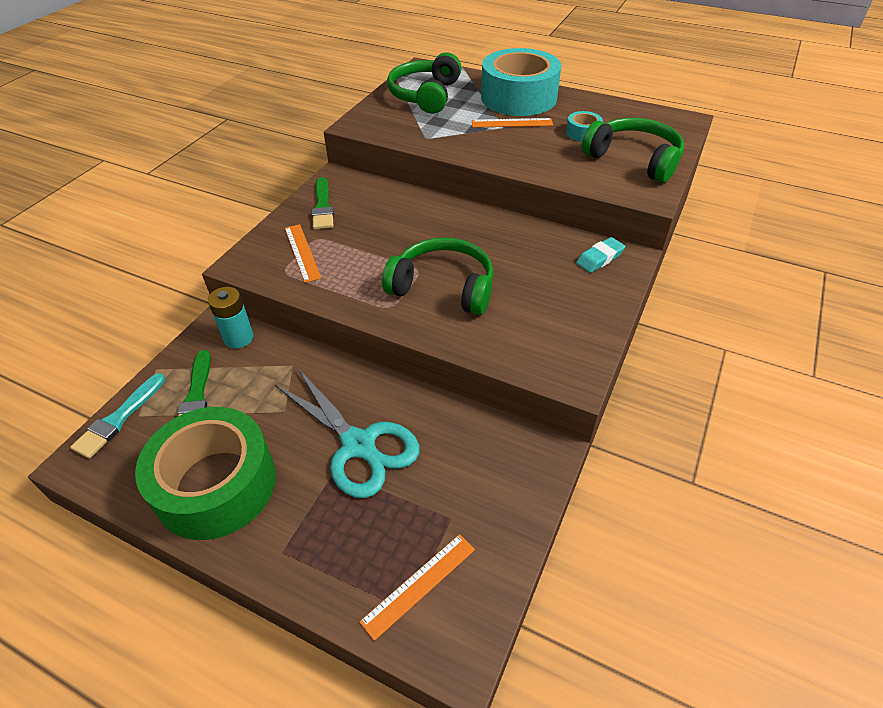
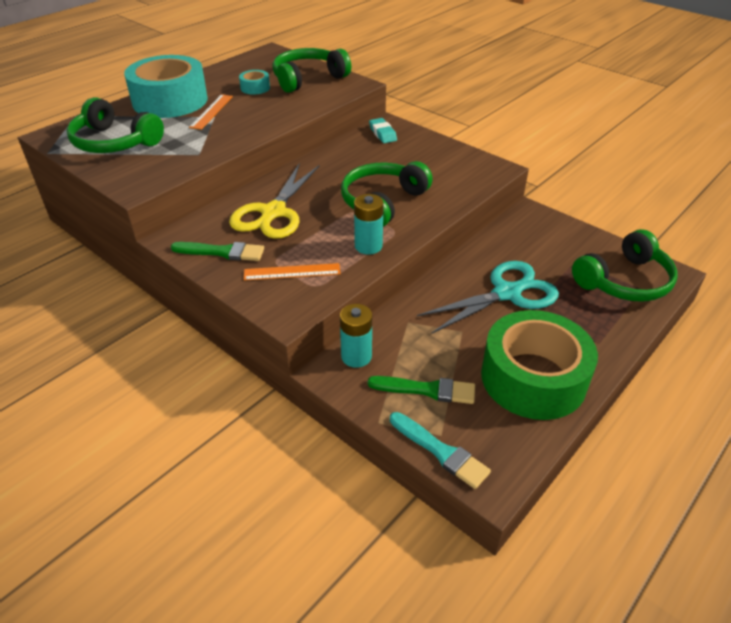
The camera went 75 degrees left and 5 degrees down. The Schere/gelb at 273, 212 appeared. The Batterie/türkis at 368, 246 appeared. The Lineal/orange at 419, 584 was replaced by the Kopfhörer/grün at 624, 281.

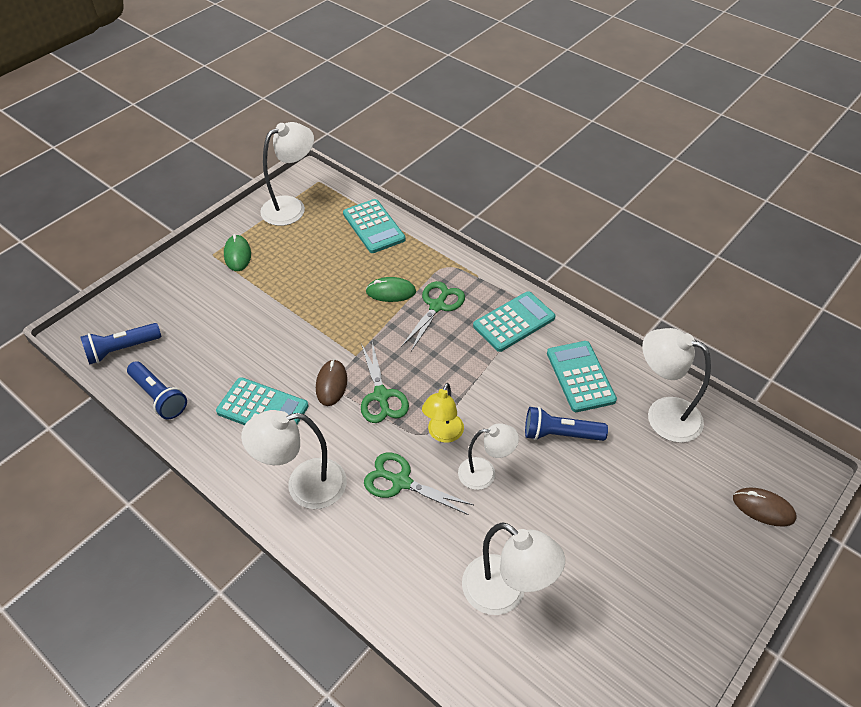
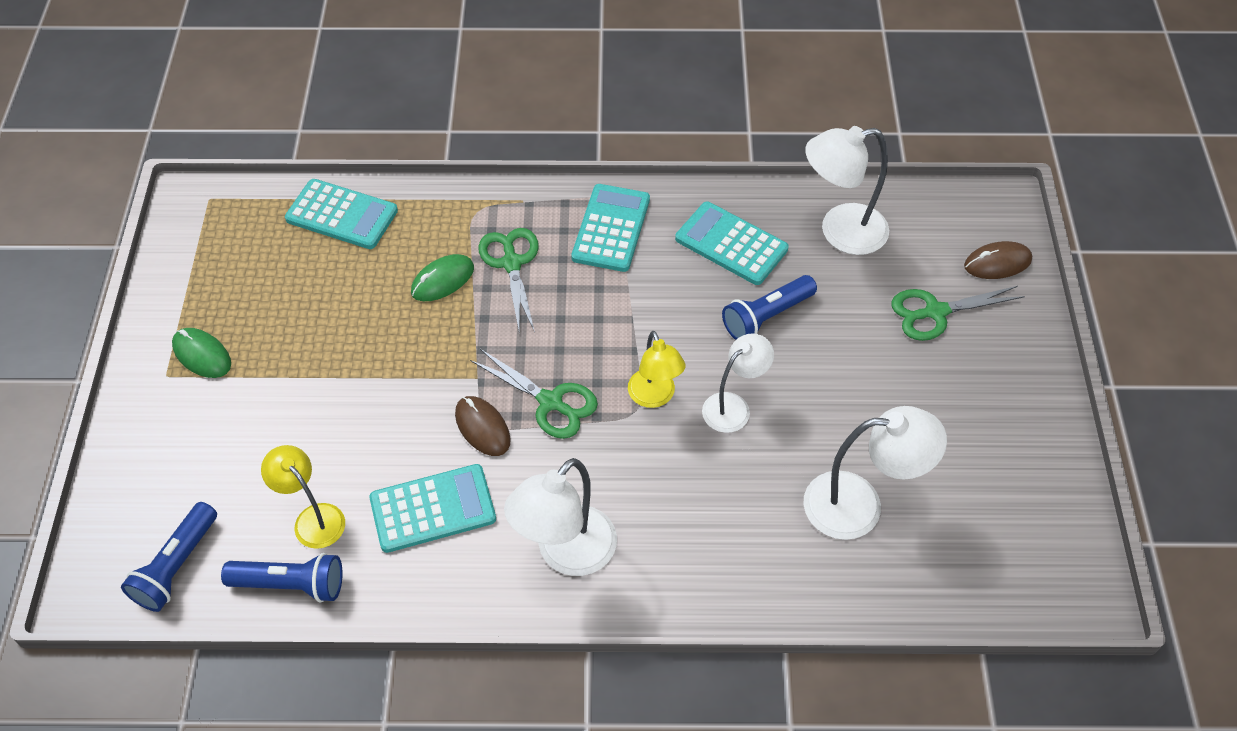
The camera went 40 degrees left and 5 degrees up. The Lampe/weiß at 291, 207 disappeared. The Lampe/gelb at 313, 518 appeared. The Schere/grün moved from 401, 482 to 936, 312.

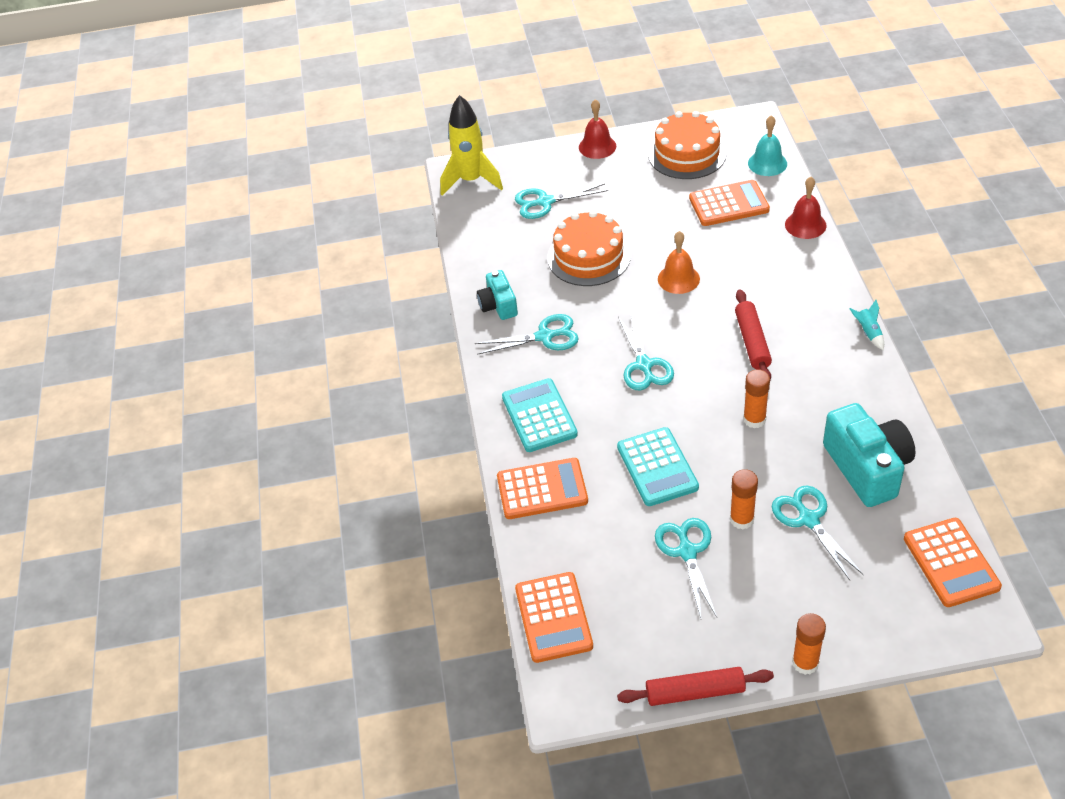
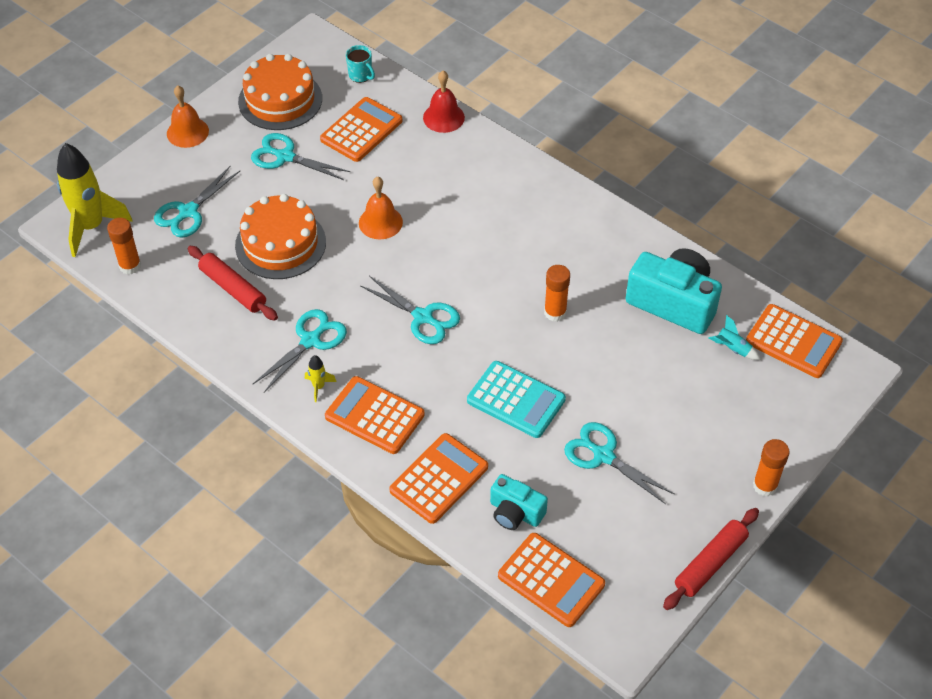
The camera went 45 degrees left and 5 degrees up. The Rakete/gelb at 319, 387 appeared. The Kamera/türkis moved from 498, 305 to 515, 512. The Klebestift/orange moved from 741, 519 to 130, 266. The Nudelholz/rot moved from 752, 341 to 233, 289. The Schere/türkis moved from 808, 519 to 285, 156. The Rakete/türkis moved from 868, 333 to 732, 349. The Glocke/türkis at 767, 163 was replaced by the Tasse/türkis at 360, 75. The Taschenrechner/türkis at 539, 416 became the Taschenrechner/orange at 375, 415. The Glocke/rot at 597, 146 became the Glocke/orange at 187, 132.

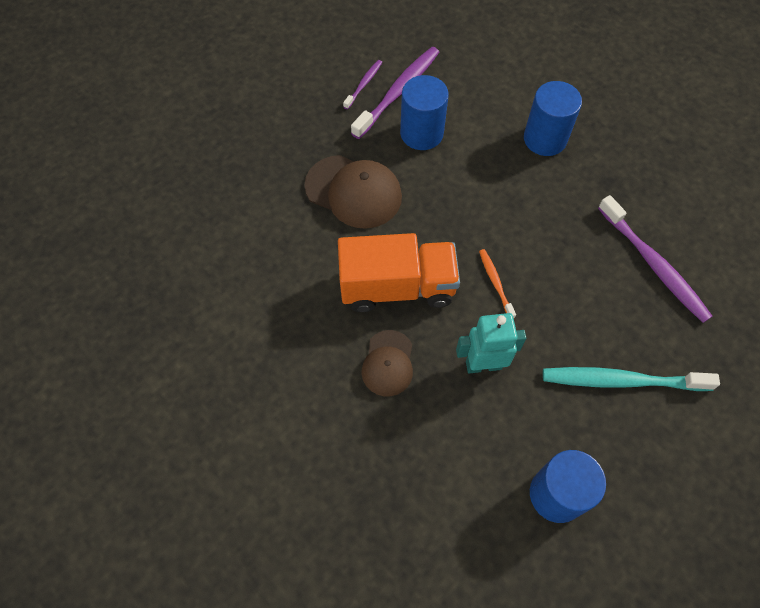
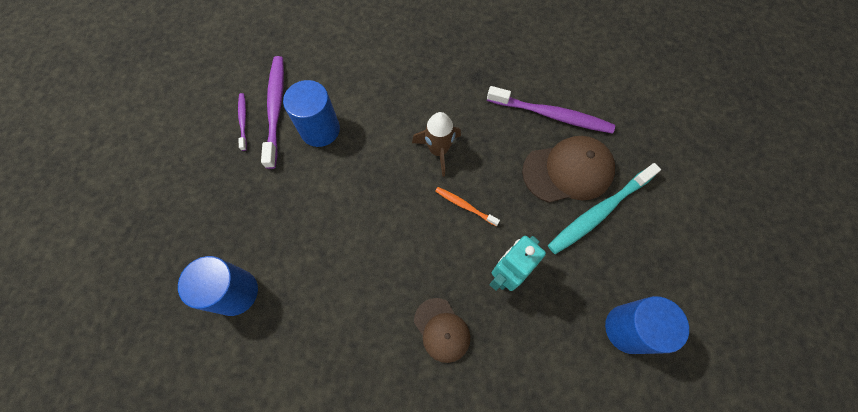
The camera went 40 degrees left and 5 degrees up. The Lastwagen/orange at 397, 287 disappeared. The Rakete/braun at 438, 150 appeared. The Kappe/braun moved from 353, 191 to 568, 171. The Vollzylinder/blau moved from 545, 139 to 235, 292.

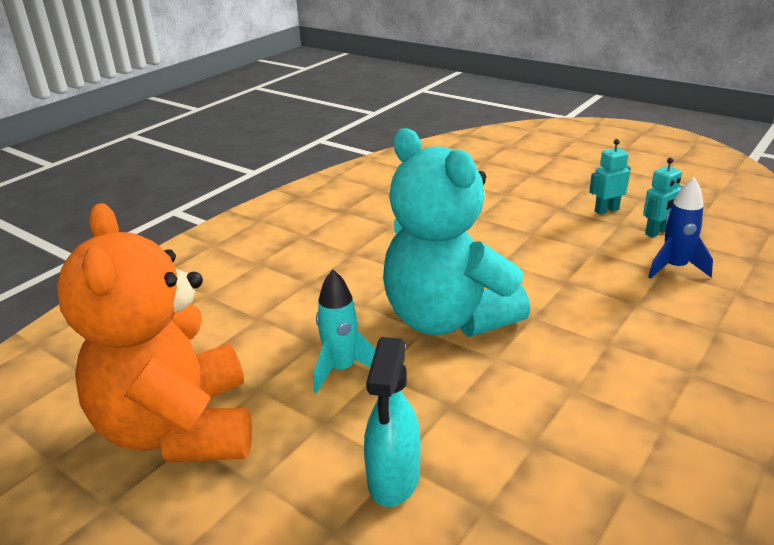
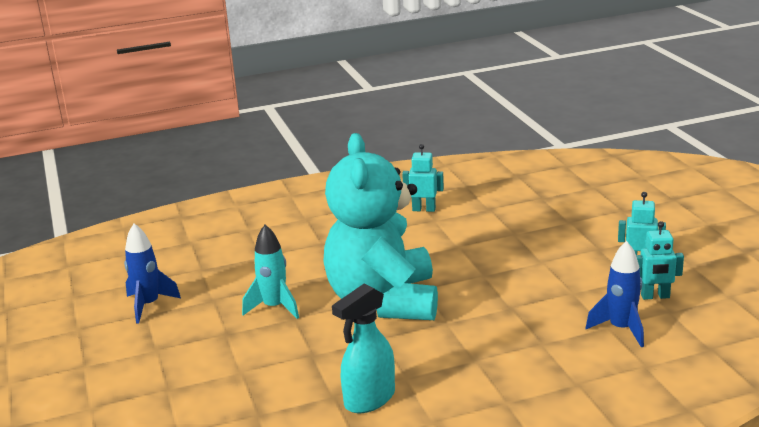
The camera went 35 degrees right and 5 degrees down. The Roboter/türkis at 424, 209 appeared. The Sprühflasche/türkis moved from 393, 479 to 369, 399. The Teddybär/orange at 179, 428 was replaced by the Rakete/blau at 148, 305.

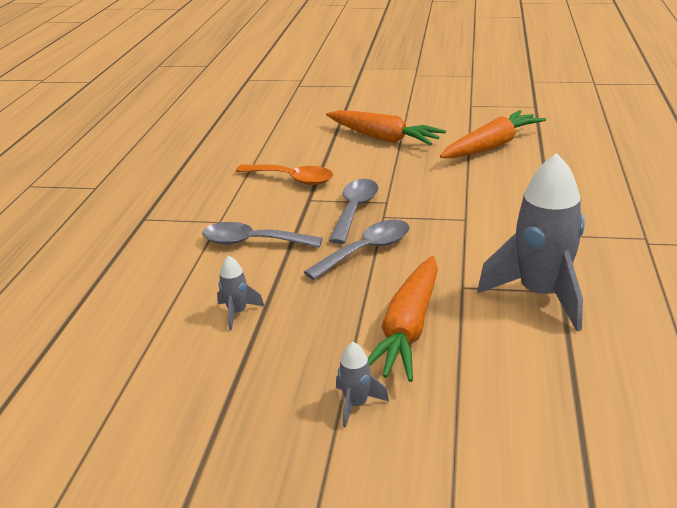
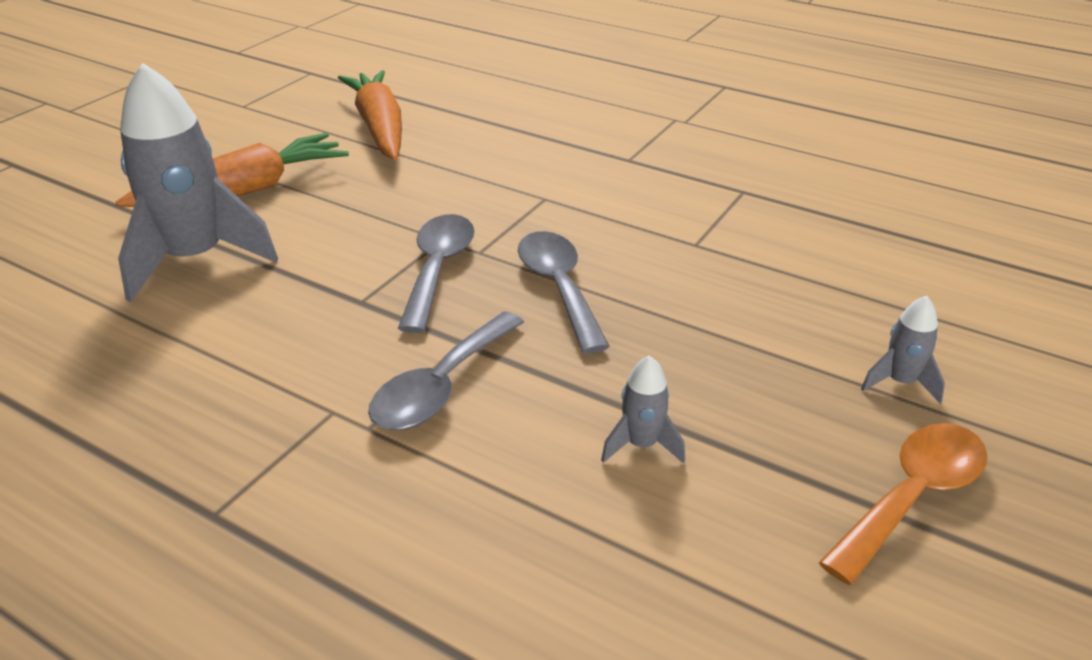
The camera went 70 degrees left and 5 degrees up. The Karotte/orange at 408, 329 disappeared. The Löffel/orange moved from 292, 179 to 912, 496. The Rakete/grau moved from 540, 295 to 195, 259. The Löffel/grau at 355, 210 turned 60 degrees clockwise.

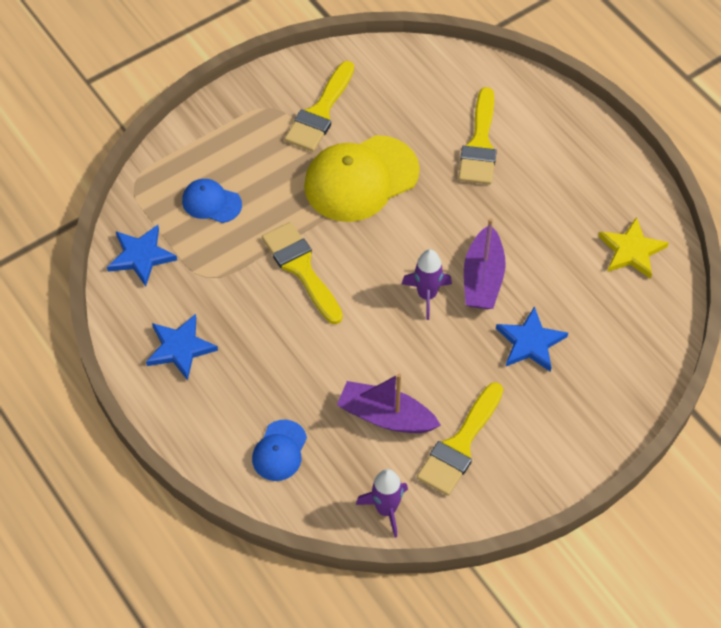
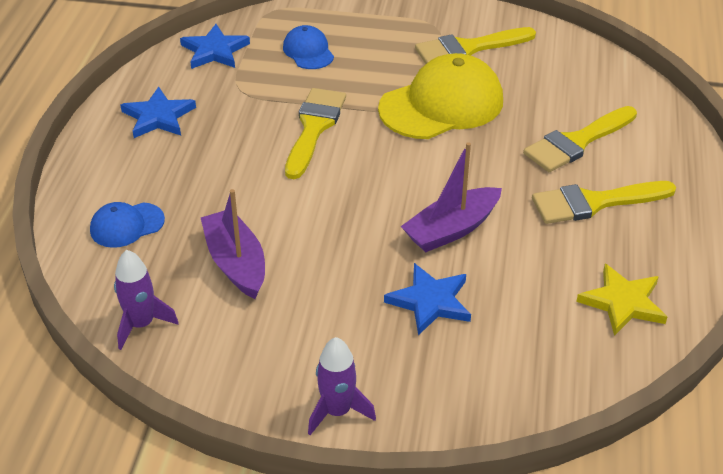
The camera went 45 degrees right and 15 degrees down. The Rakete/lila moved from 427, 295 to 337, 411. The Pinsel/gelb moved from 460, 445 to 594, 203. The Kappe/gelb at 361, 179 turned 135 degrees clockwise.

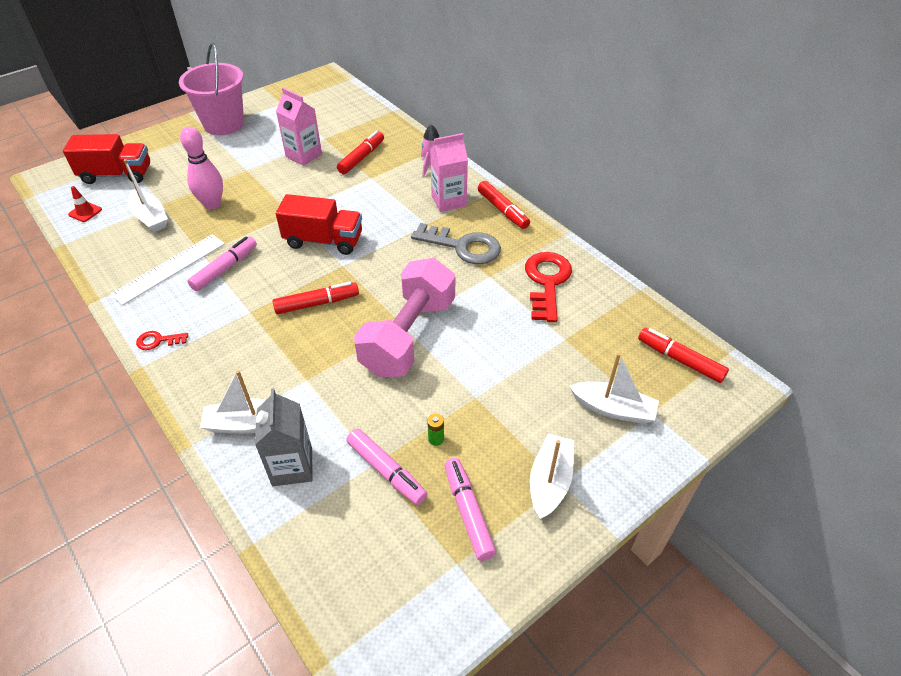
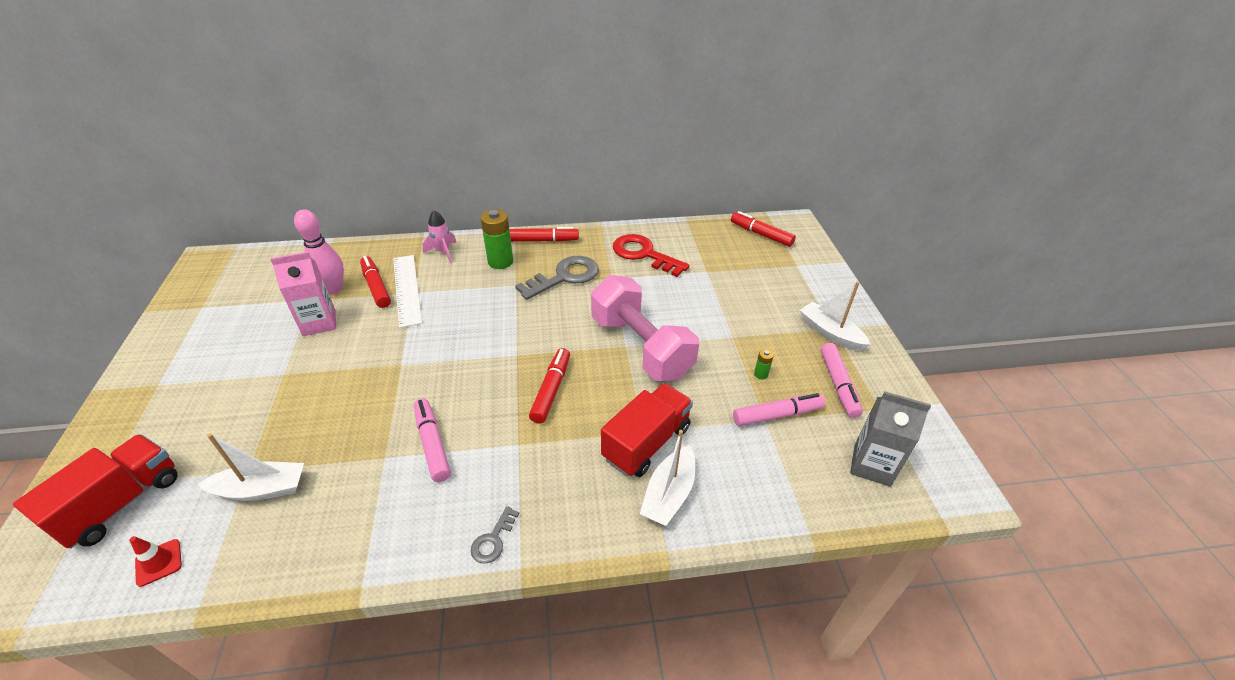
The camera went 60 degrees left and 5 degrees down. The Eimer/rosa at 224, 124 disappeared. The Boot/weiß at 613, 409 disappeared. The Lineal/weiß moved from 169, 268 to 407, 289. The Bowlingkegel/rosa moved from 212, 204 to 333, 289. The Getränkekarton/grau moved from 292, 466 to 872, 465. The Lastwagen/rot moved from 324, 241 to 646, 443. The Getränkekarton/rosa at 448, 201 was replaced by the Batterie/grün at 500, 262. The Schlüssel/rot at 158, 341 became the Schlüssel/grau at 493, 540. The Filzstift/rosa at 468, 512 turned 105 degrees counterclockwise. The Filzstift/rot at 680, 360 turned 60 degrees clockwise.

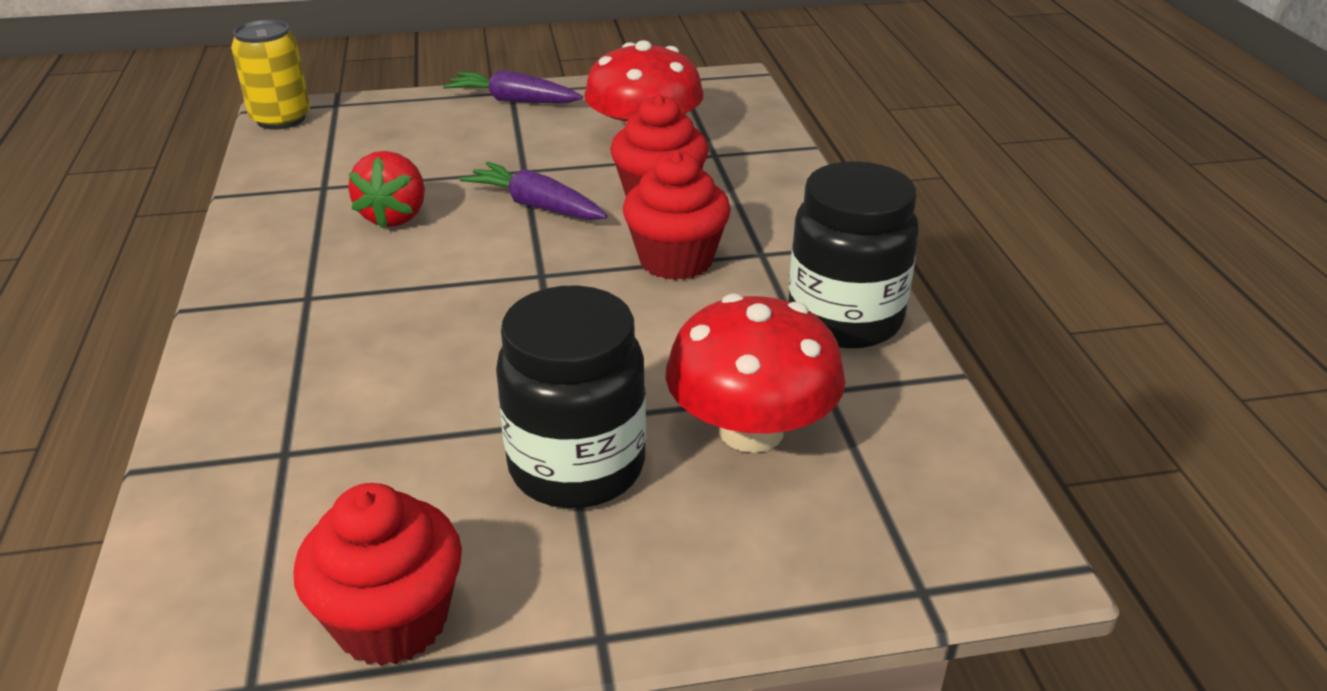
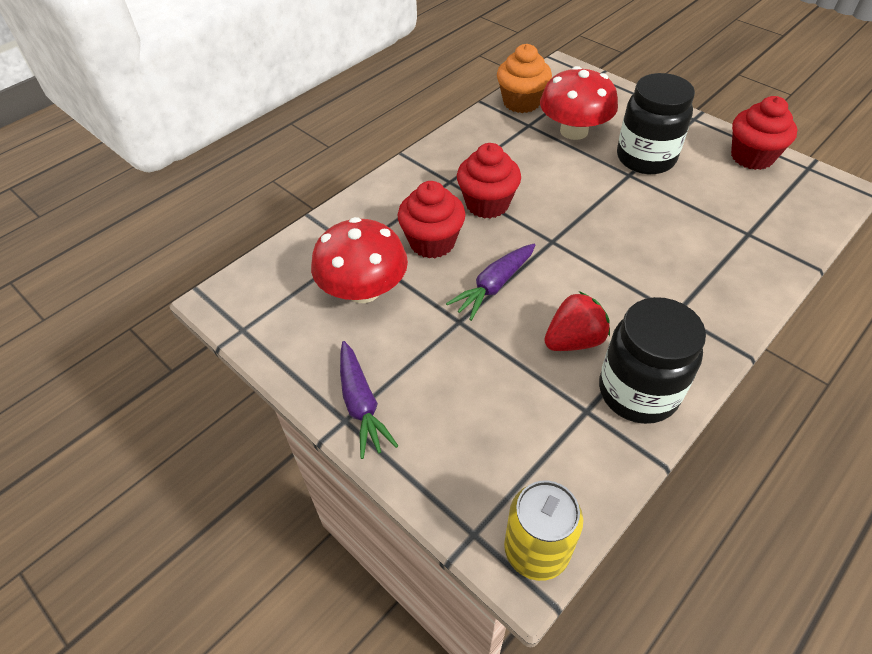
The camera went 125 degrees left and 15 degrees up. The Muffin/orange at 521, 102 appeared. The Einmachglas/schwarz moved from 844, 319 to 638, 392. The Karotte/lila at 536, 205 turned 45 degrees clockwise.

